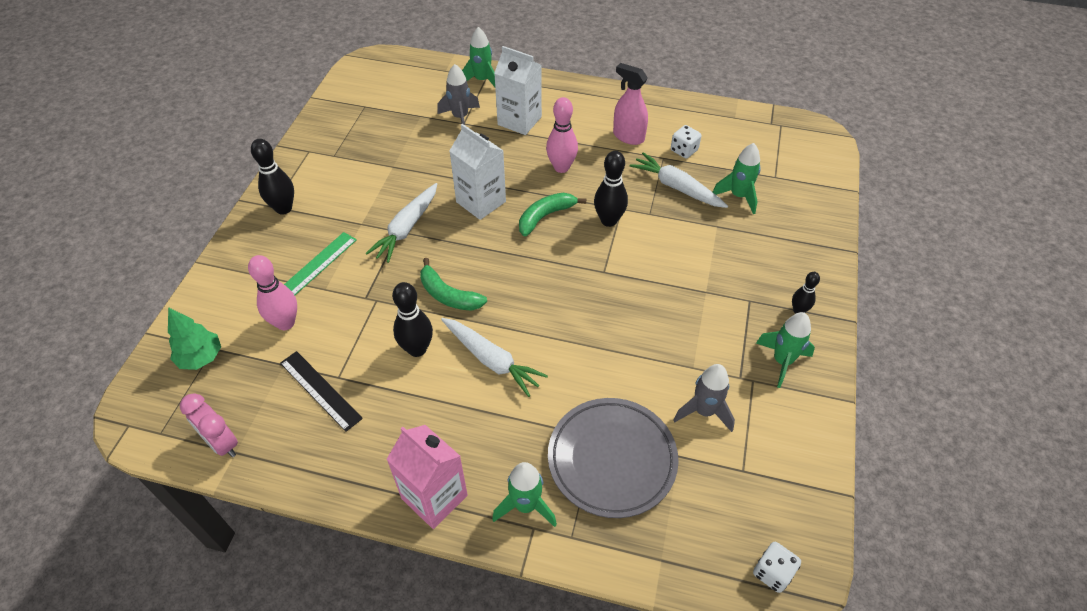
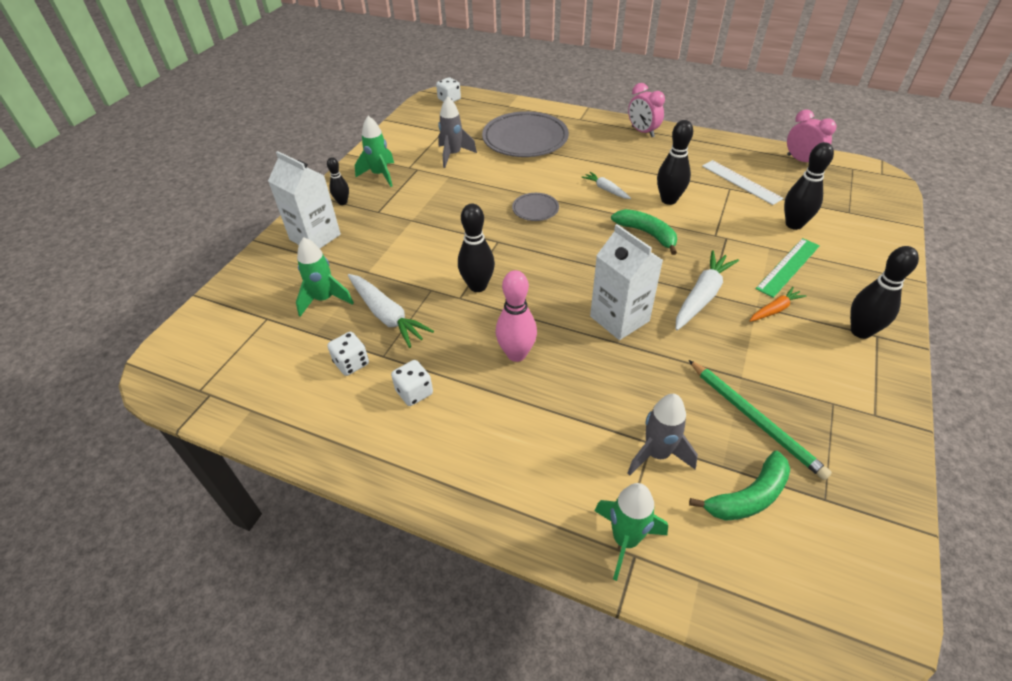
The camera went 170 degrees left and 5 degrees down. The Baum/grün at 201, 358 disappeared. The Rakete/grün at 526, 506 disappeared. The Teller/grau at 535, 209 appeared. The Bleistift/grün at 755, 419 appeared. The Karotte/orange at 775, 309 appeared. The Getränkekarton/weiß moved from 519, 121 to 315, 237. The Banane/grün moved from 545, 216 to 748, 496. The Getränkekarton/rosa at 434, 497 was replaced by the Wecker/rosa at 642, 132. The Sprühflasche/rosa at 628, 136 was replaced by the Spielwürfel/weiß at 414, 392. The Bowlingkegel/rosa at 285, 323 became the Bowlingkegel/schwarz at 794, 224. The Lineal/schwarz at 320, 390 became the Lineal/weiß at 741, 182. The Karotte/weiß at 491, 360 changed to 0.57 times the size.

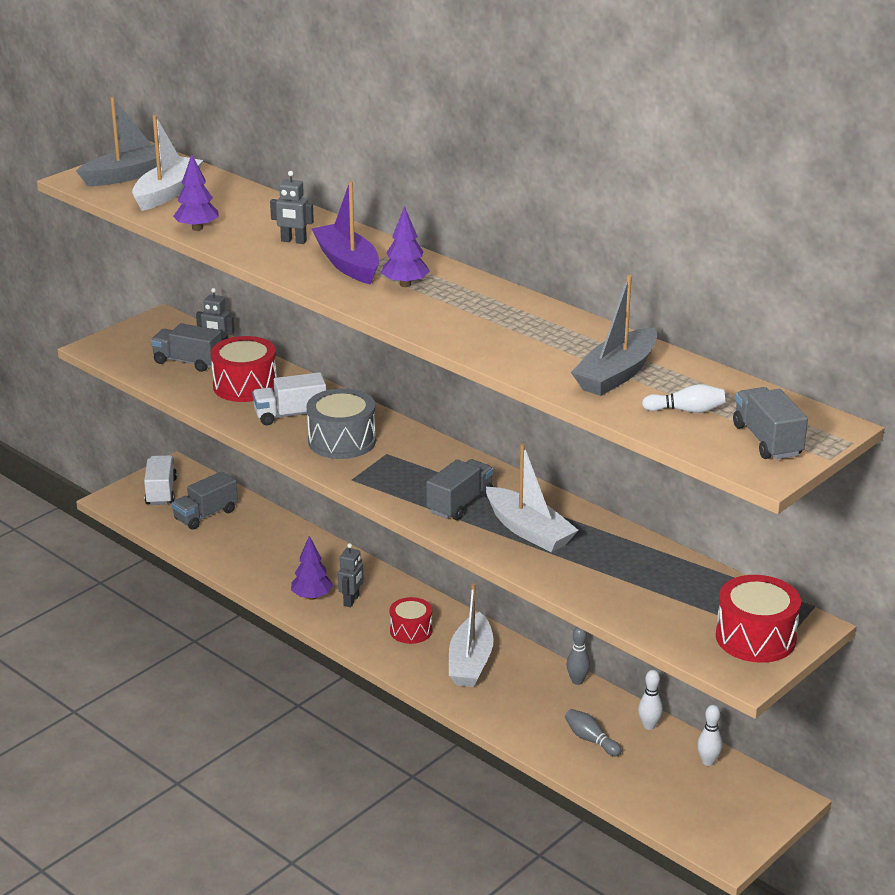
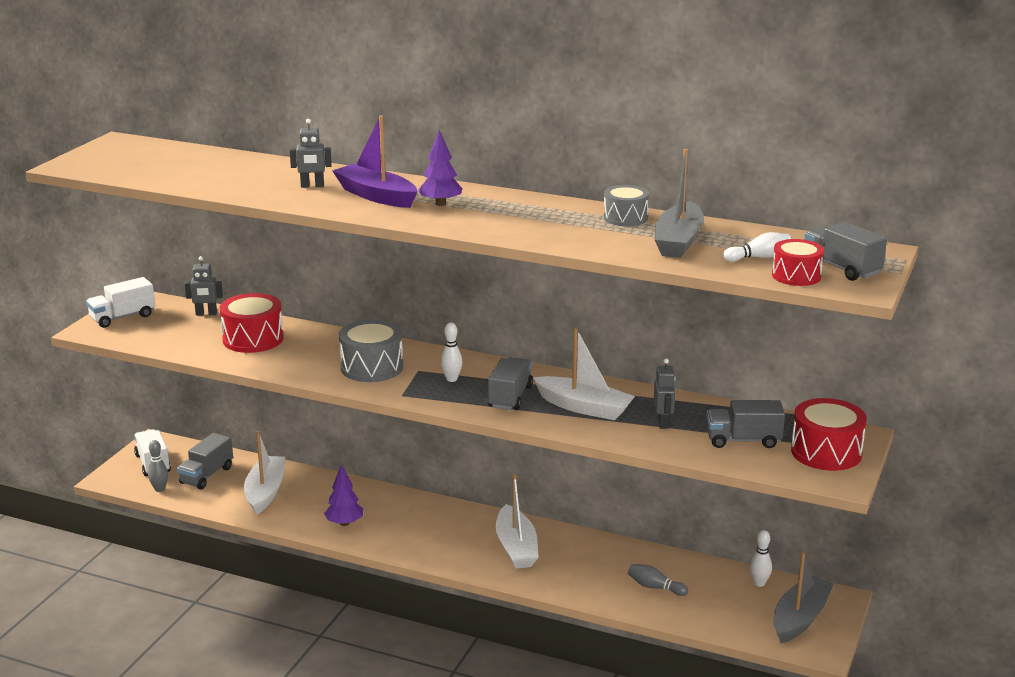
The camera went 20 degrees left and 5 degrees down. The Baum/lila at 197, 228 disappeared. The Trommel/grau at 625, 218 appeared. The Boot/grau moved from 130, 175 to 800, 618. The Boot/weiß moved from 167, 193 to 265, 492. The Lastwagen/grau moved from 188, 362 to 743, 440. The Lastwagen/weiß moved from 290, 415 to 122, 317. The Roboter/grau moved from 351, 600 to 663, 423. The Trommel/rot moved from 411, 630 to 796, 276. The Bowlingkegel/grau moved from 577, 681 to 159, 489. The Bowlingkegel/weiß moved from 649, 726 to 451, 379.

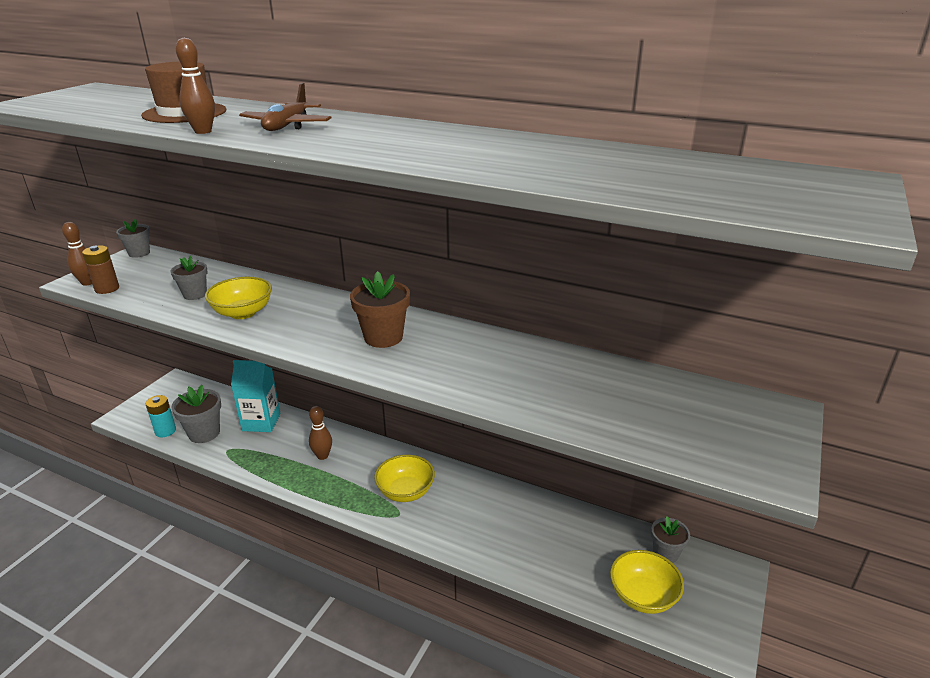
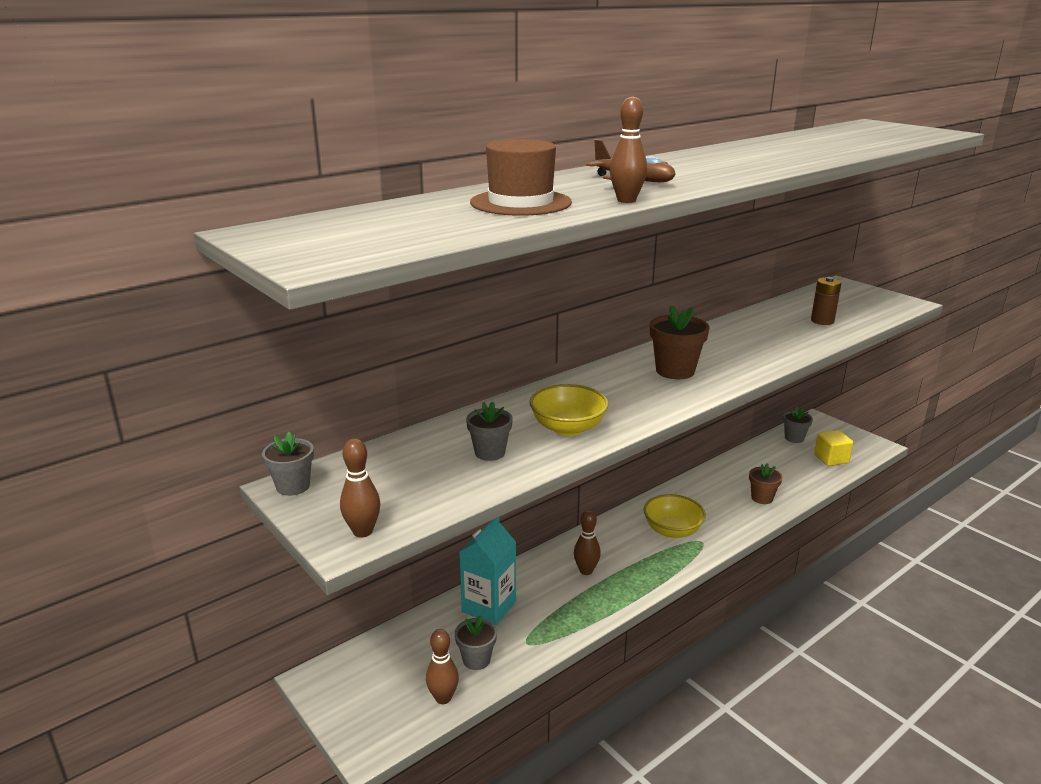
The camera went 65 degrees left and 5 degrees down. The Blumentopf/braun at 762, 498 appeared. The Batterie/braun moved from 107, 289 to 822, 321. The Batterie/türkis at 165, 431 was replaced by the Bowlingkegel/braun at 443, 698. The Schüssel/gelb at 643, 596 was replaced by the Kubus/gelb at 831, 459. The Blumentopf/grau at 204, 433 changed to 0.65 times the size.

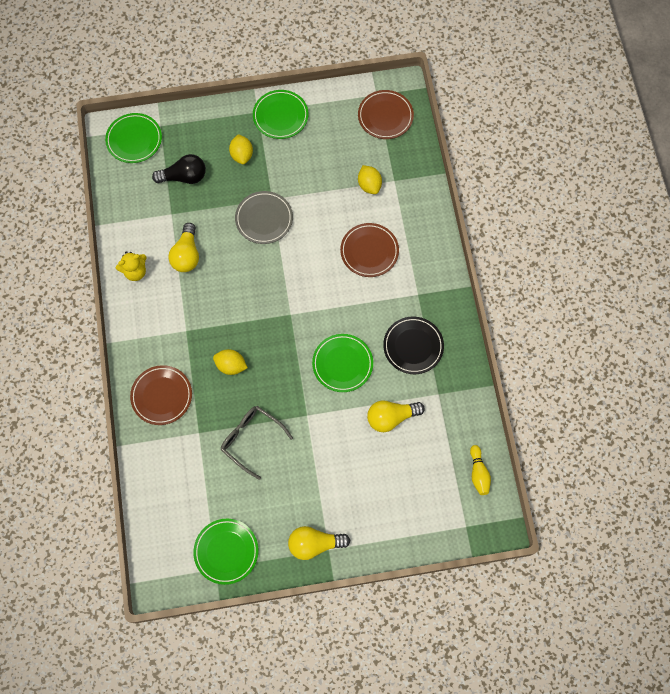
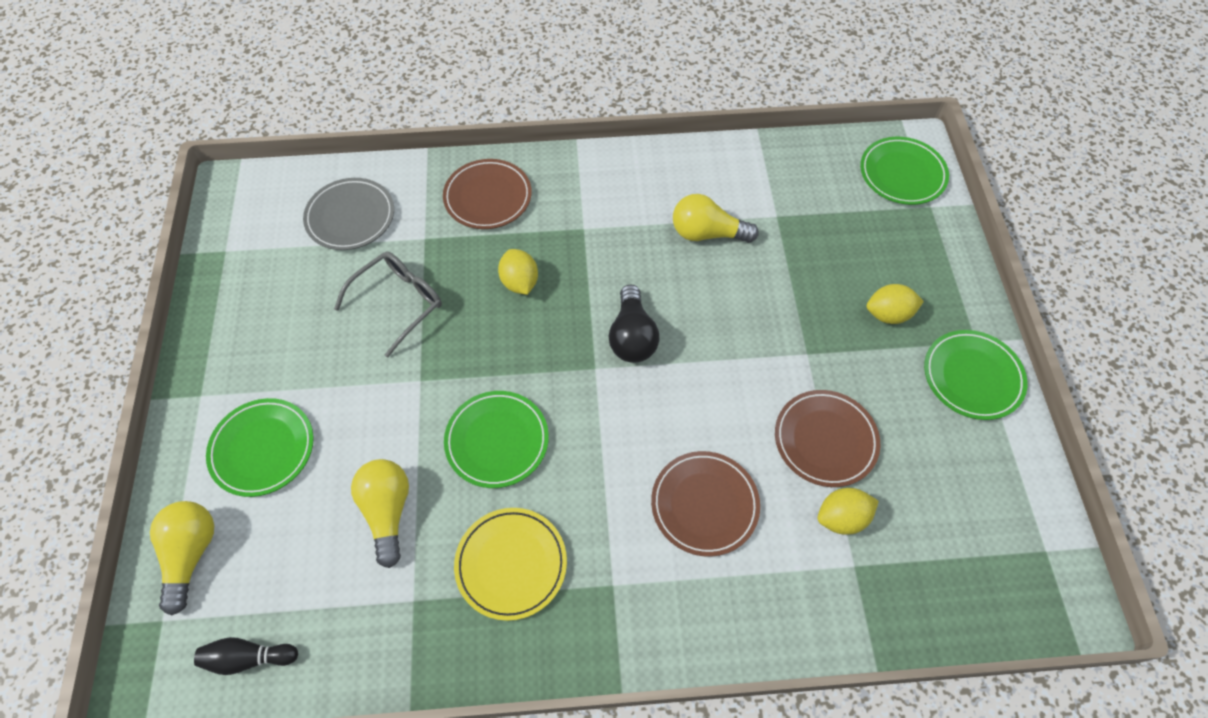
The camera went 95 degrees right and 10 degrees down. The Teddybär/gelb at 135, 271 disappeared. The Glühbirne/schwarz moved from 184, 177 to 632, 336. The Teller/grün moved from 226, 551 to 263, 449. The Teller/grau moved from 264, 219 to 350, 217. The Glühbirne/gelb moved from 314, 544 to 191, 554. The Teller/braun moved from 385, 116 to 825, 440. The Teller/schwarz at 413, 346 became the Teller/gelb at 511, 564. The Bowlingkegel/gelb at 478, 473 became the Bowlingkegel/schwarz at 248, 658. The Zitrone/gelb at 231, 365 turned 45 degrees counterclockwise.

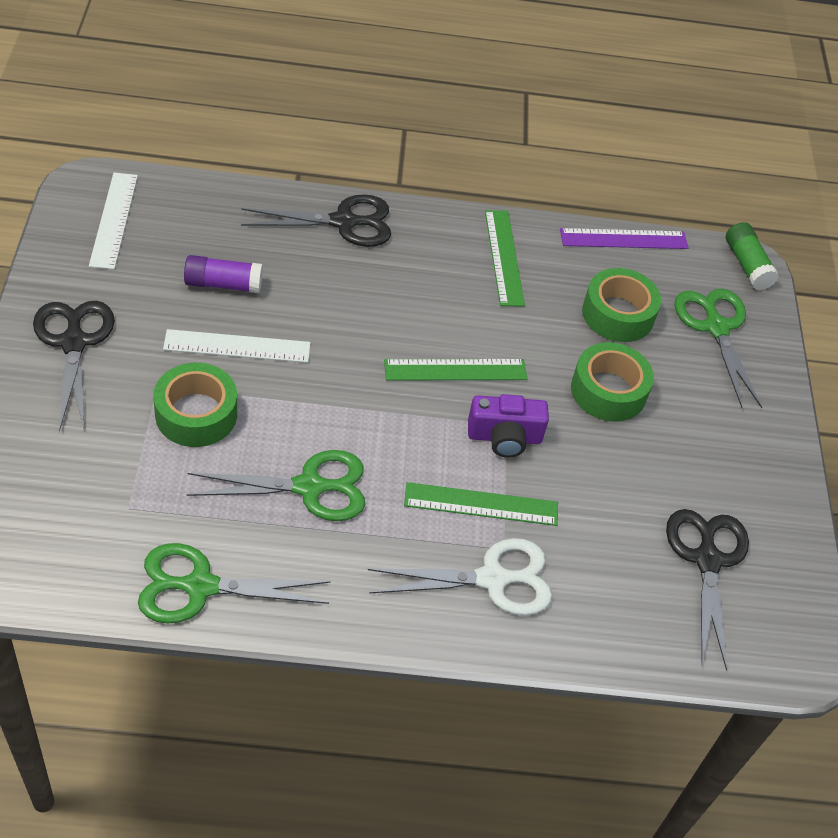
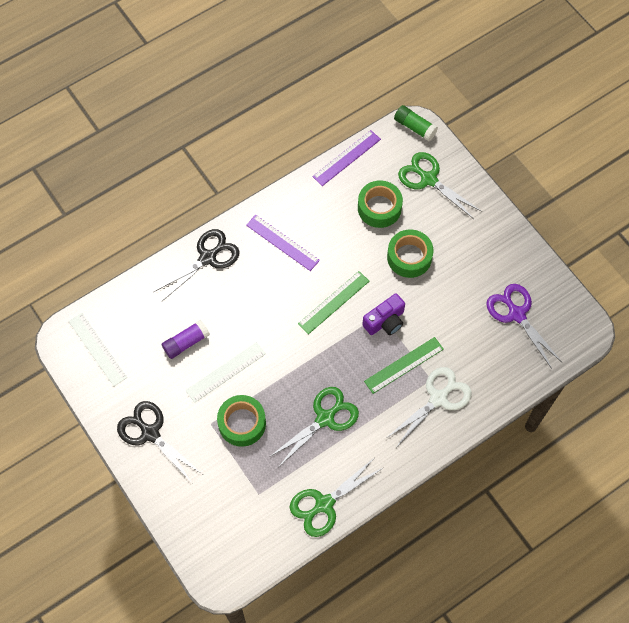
The camera went 30 degrees left and 15 degrees up. The Lineal/grün at 503, 257 disappeared. The Lineal/lila at 282, 242 appeared. The Schere/schwarz at 707, 560 became the Schere/lila at 517, 314.

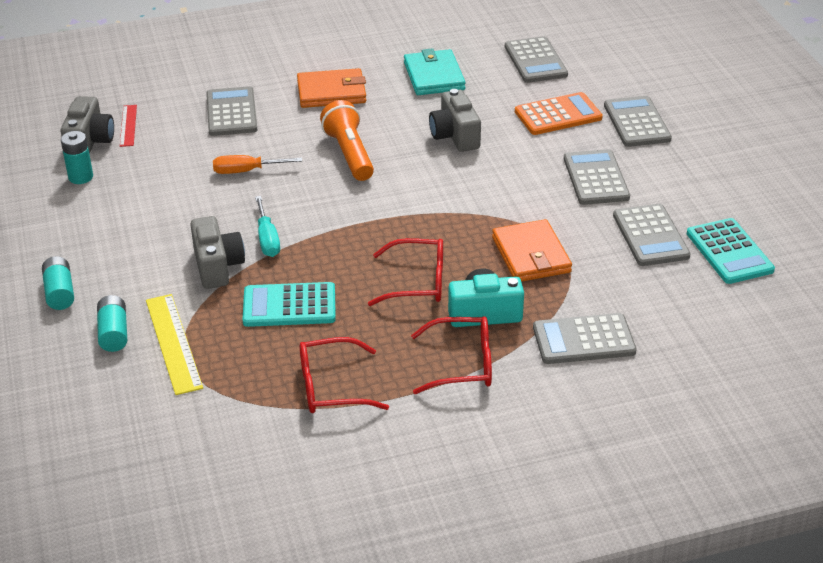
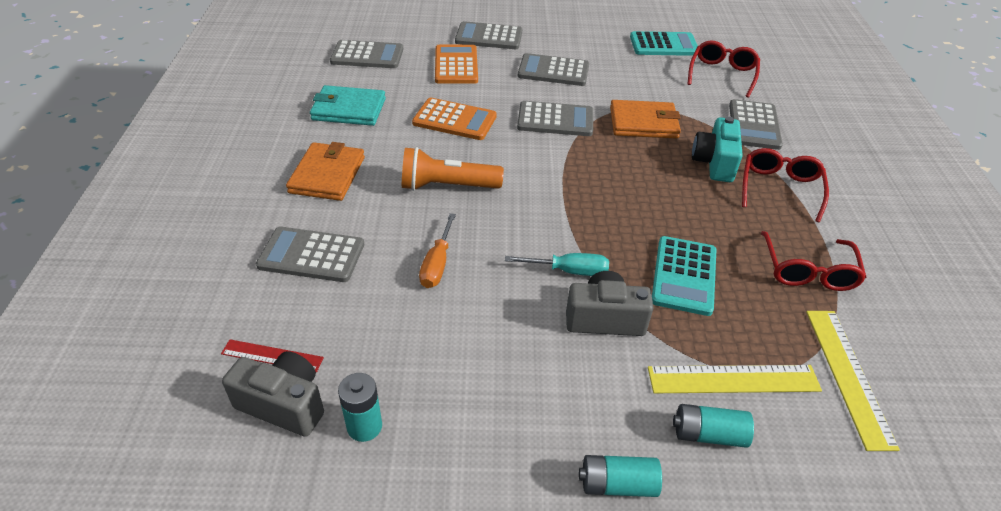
The camera went 75 degrees left and 5 degrees up. The Lineal/gelb at 848, 375 appeared. The Brille/rot moved from 416, 282 to 722, 75. The Taschenrechner/grau moved from 650, 236 to 555, 120. The Kamera/grau at 455, 136 was replaced by the Taschenrechner/orange at 454, 120.

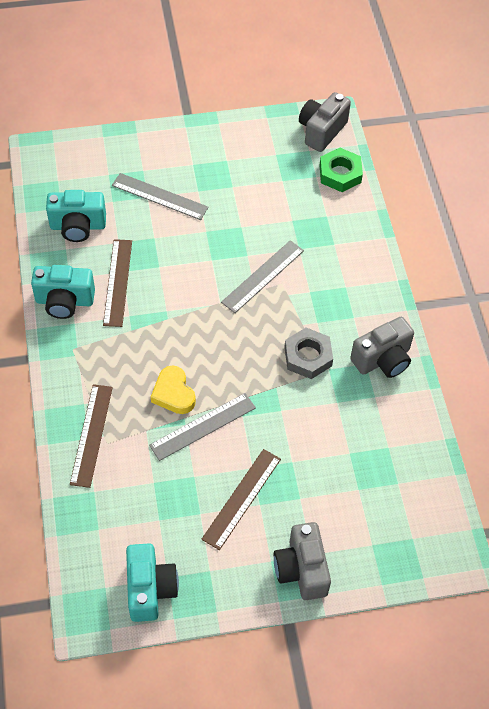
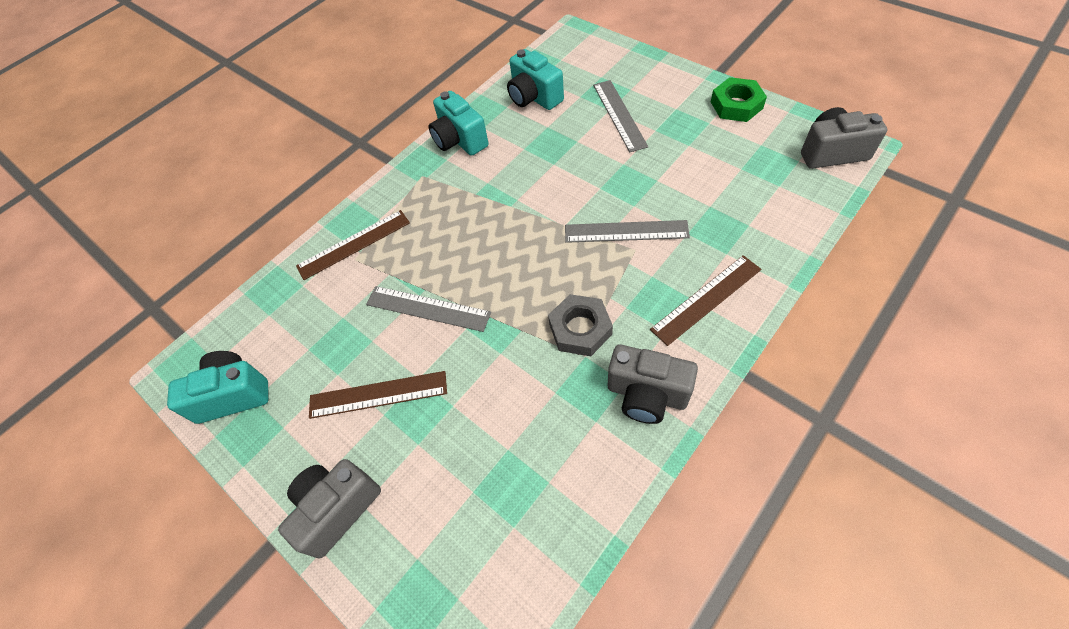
The camera went 60 degrees right and 0 degrees up. The Herz/gelb at 173, 393 disappeared. The Lineal/braun moved from 118, 282 to 706, 299. The Sechskantmutter/grün moved from 340, 174 to 736, 105. The Kamera/türkis at 150, 589 turned 150 degrees counterclockwise.

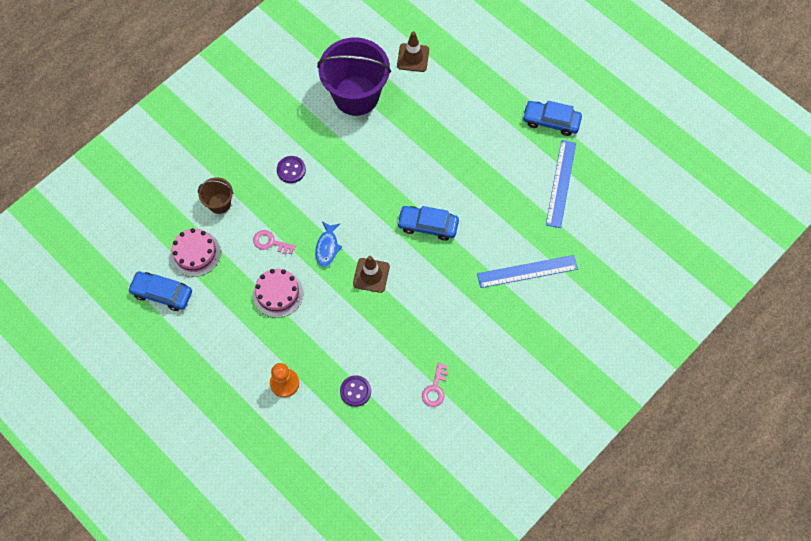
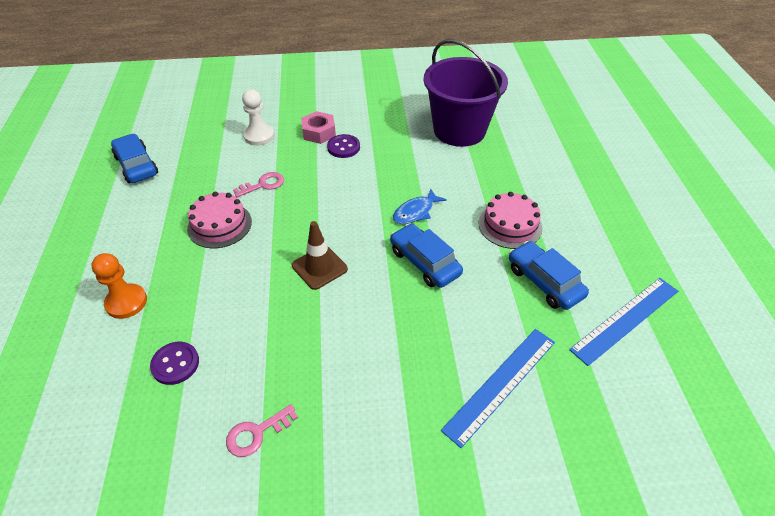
The camera went 40 degrees right and 20 degrees down. The Leitkegel/braun at 413, 58 disappeared. The Sechskantmutter/rosa at 319, 132 appeared. The Kuchen/rosa moved from 195, 253 to 510, 225. The Fisch/blau moved from 327, 247 to 415, 212. The Auto/blau moved from 551, 121 to 544, 282. The Eimer/braun at 219, 203 was replaced by the Bauer/weiß at 259, 136. The Schlüssel/rosa at 270, 242 turned 90 degrees clockwise. The Lineal/blau at 527, 271 turned 75 degrees counterclockwise.

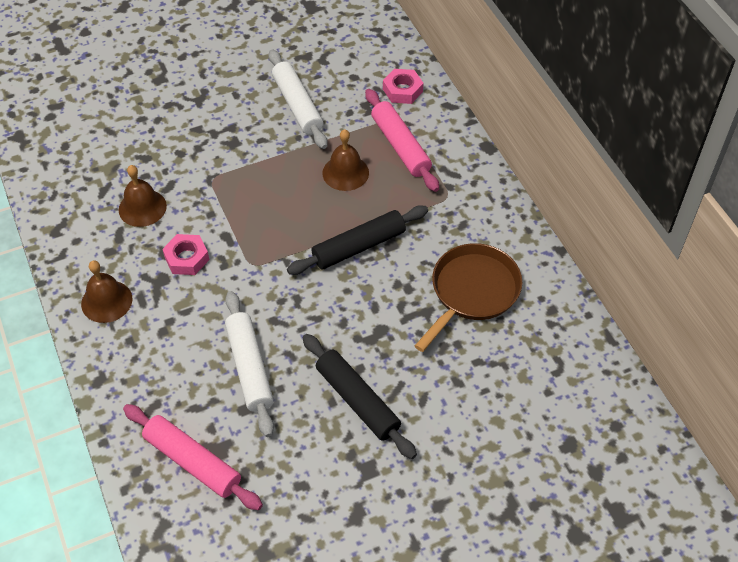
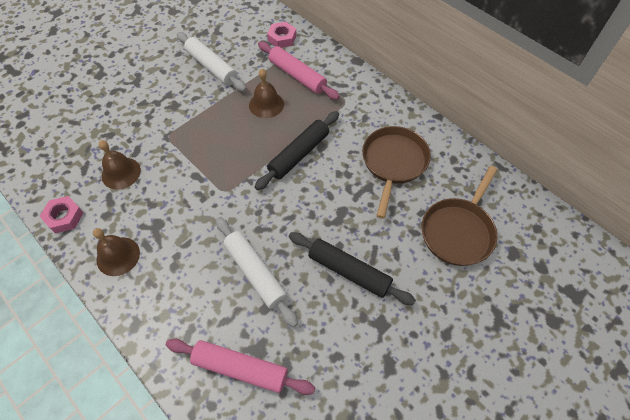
The camera went 20 degrees left and 5 degrees up. The Pfanne/braun at 458, 231 appeared. The Sechskantmutter/rosa moved from 187, 258 to 64, 217.

